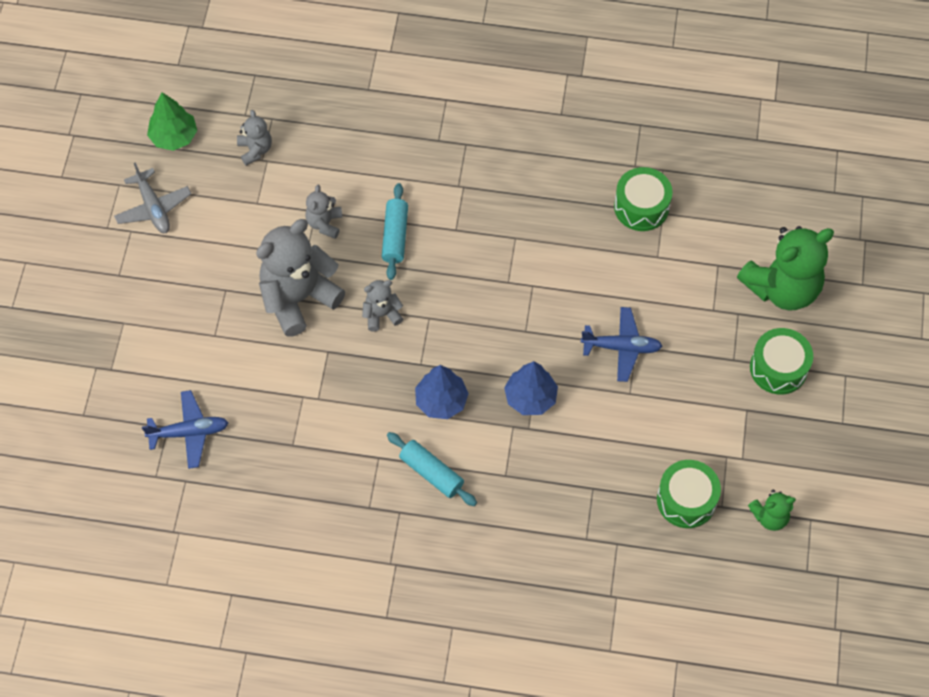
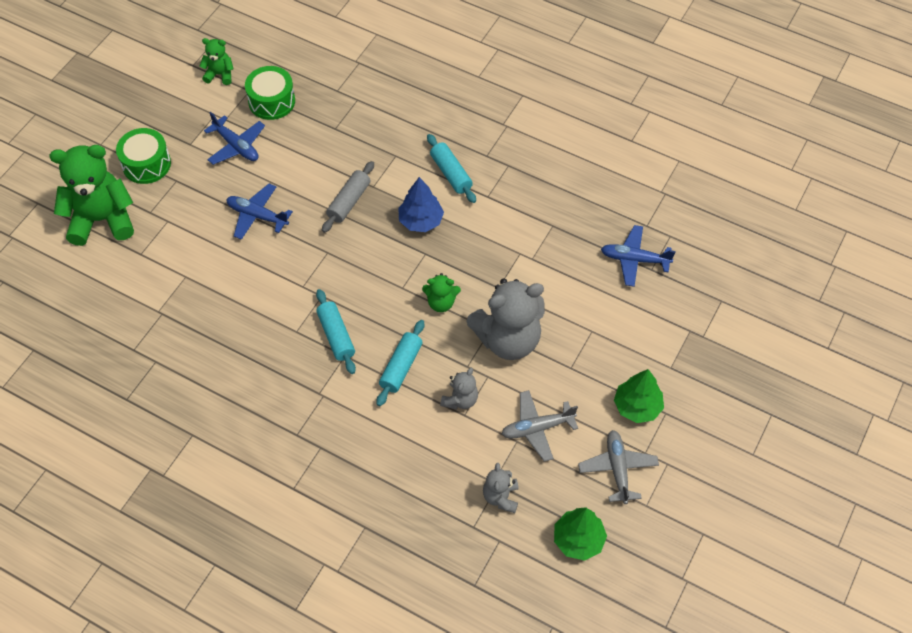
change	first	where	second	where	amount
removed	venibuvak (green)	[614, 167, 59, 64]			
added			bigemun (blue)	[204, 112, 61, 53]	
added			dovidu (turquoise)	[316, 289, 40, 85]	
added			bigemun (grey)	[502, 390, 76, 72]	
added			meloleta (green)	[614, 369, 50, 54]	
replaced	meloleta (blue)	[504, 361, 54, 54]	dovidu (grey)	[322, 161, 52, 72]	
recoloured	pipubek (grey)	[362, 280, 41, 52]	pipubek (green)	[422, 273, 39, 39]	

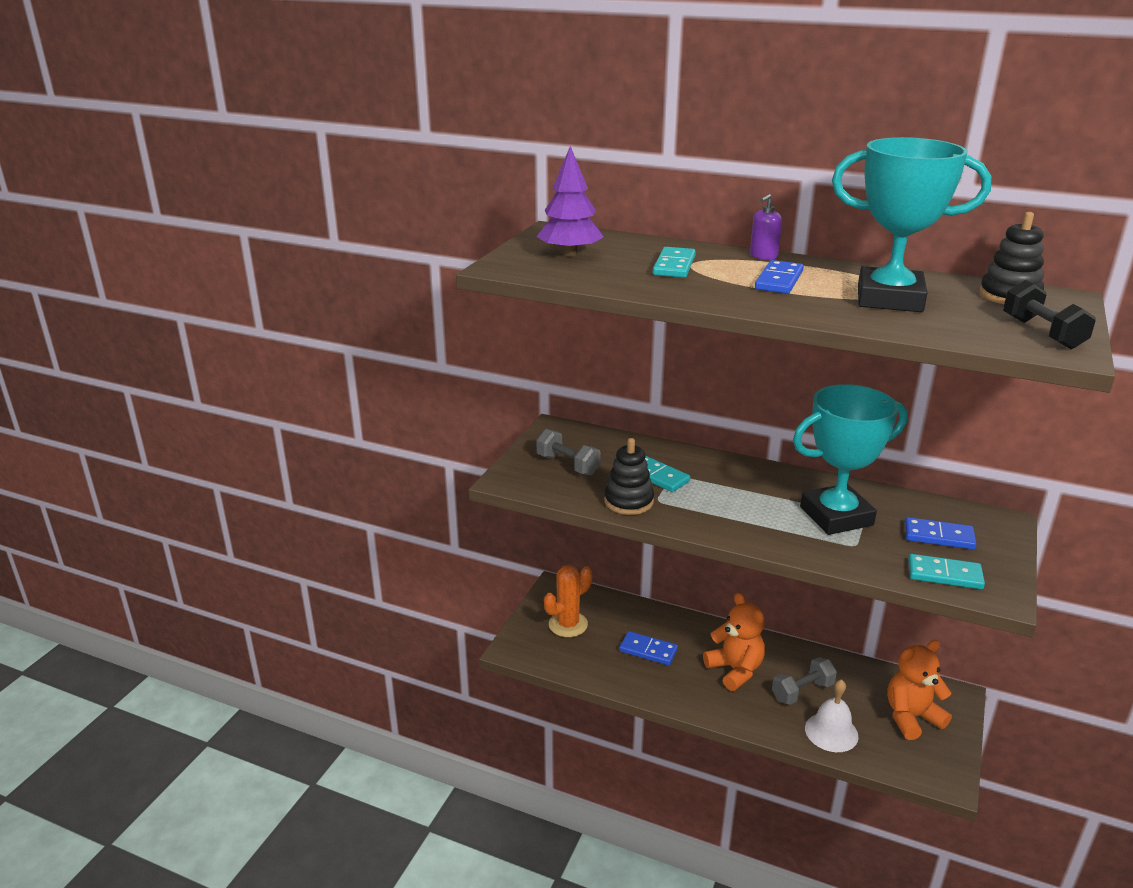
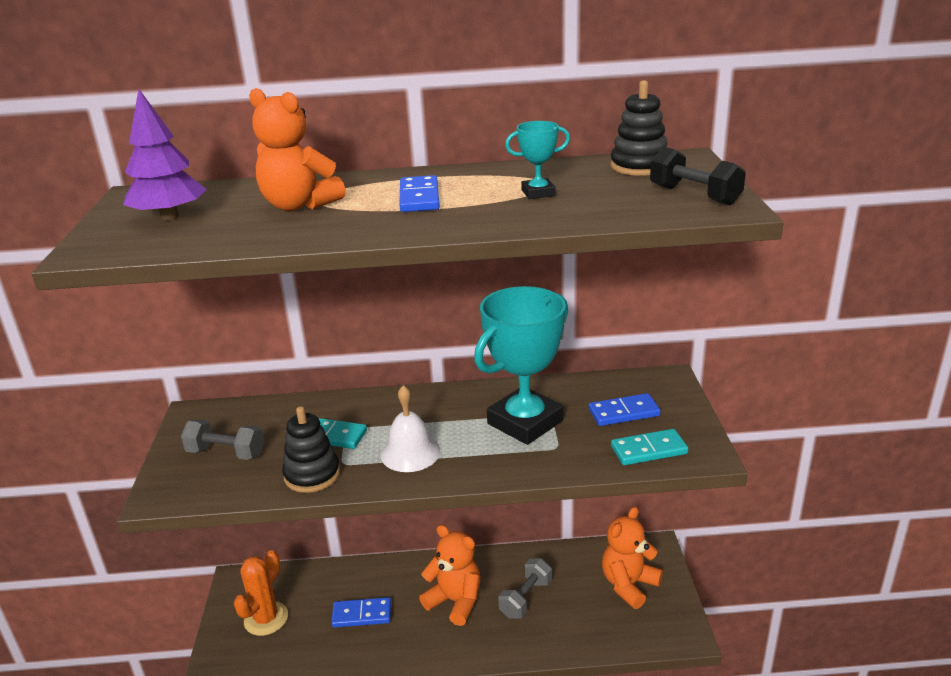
change	first	where	second	where	amount
removed	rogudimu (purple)	[750, 194, 32, 66]			
moved	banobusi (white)	[805, 679, 53, 73]		[381, 385, 59, 87]	
replaced	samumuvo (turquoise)	[653, 247, 43, 31]	pipubek (orange)	[249, 88, 97, 123]	
resized	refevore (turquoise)	[832, 137, 159, 175]		[505, 121, 65, 78]	x0.43

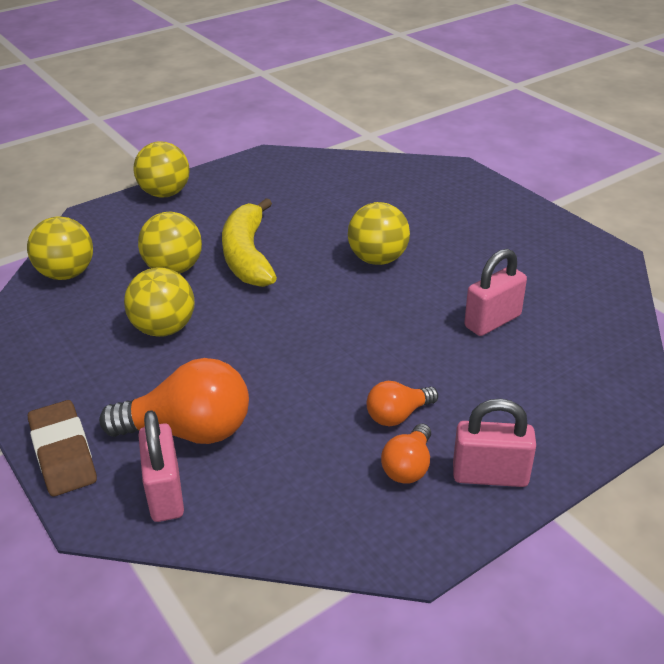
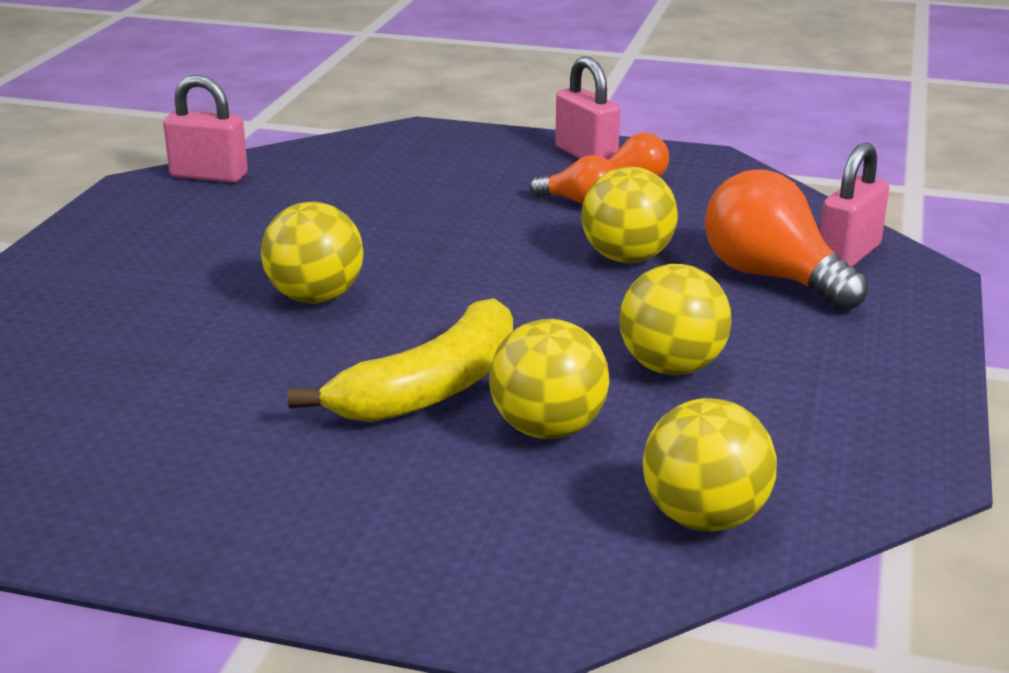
change	first	where	second	where	amount
removed	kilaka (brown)	[28, 400, 69, 96]			
moved	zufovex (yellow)	[133, 141, 57, 56]		[581, 167, 97, 96]	
moved	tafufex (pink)	[464, 249, 63, 87]		[163, 75, 85, 108]	

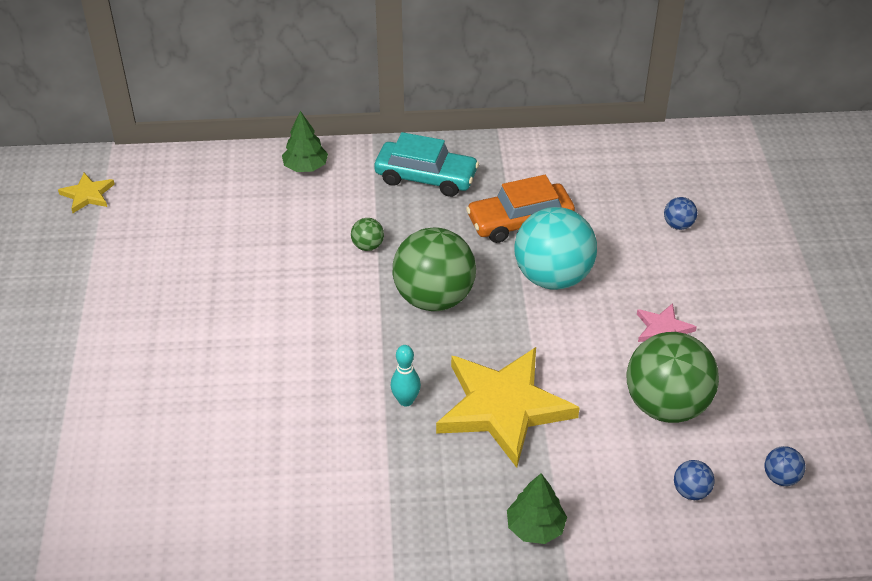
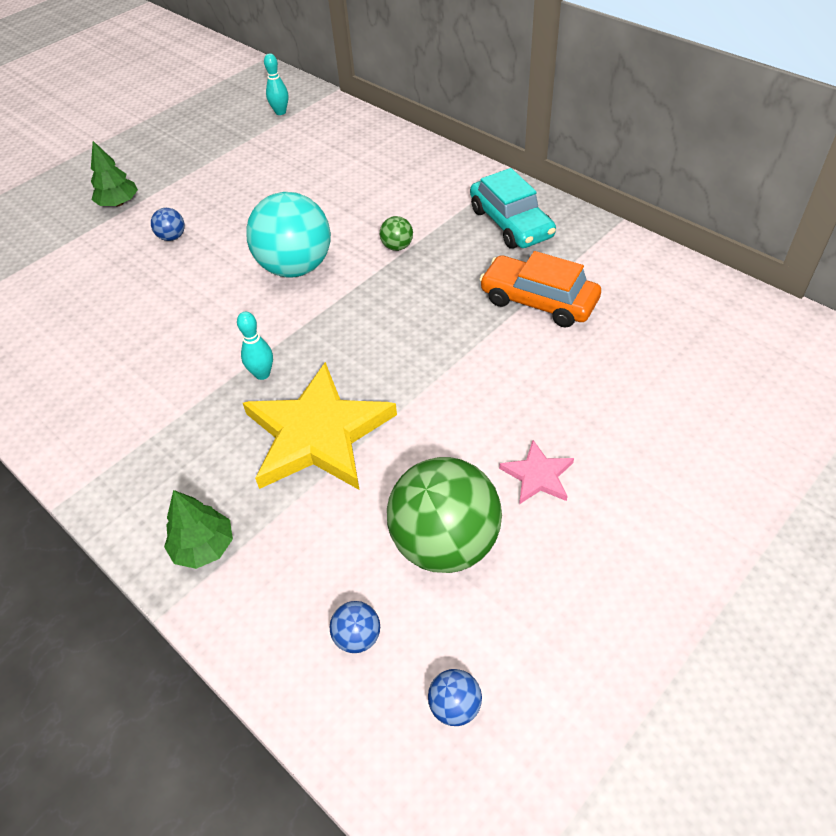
change	first	where	second	where	amount
removed	zufovex (green)	[393, 227, 83, 84]			
moved	meloleta (green)	[282, 111, 46, 61]		[91, 141, 47, 65]	
moved	zufovex (turquoise)	[514, 207, 83, 83]		[246, 192, 85, 85]	
moved	zufovex (blue)	[664, 197, 33, 33]		[151, 208, 34, 33]	
replaced	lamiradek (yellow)	[58, 173, 57, 40]	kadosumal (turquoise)	[264, 53, 24, 62]	

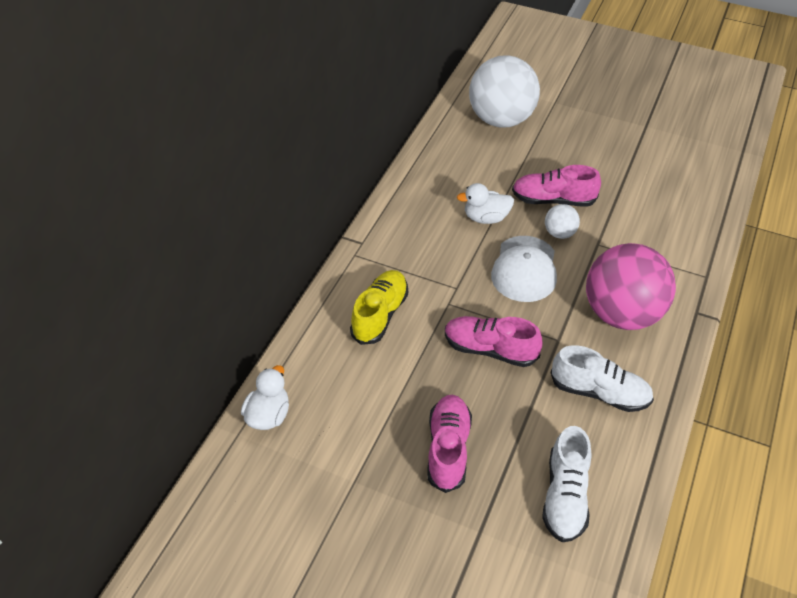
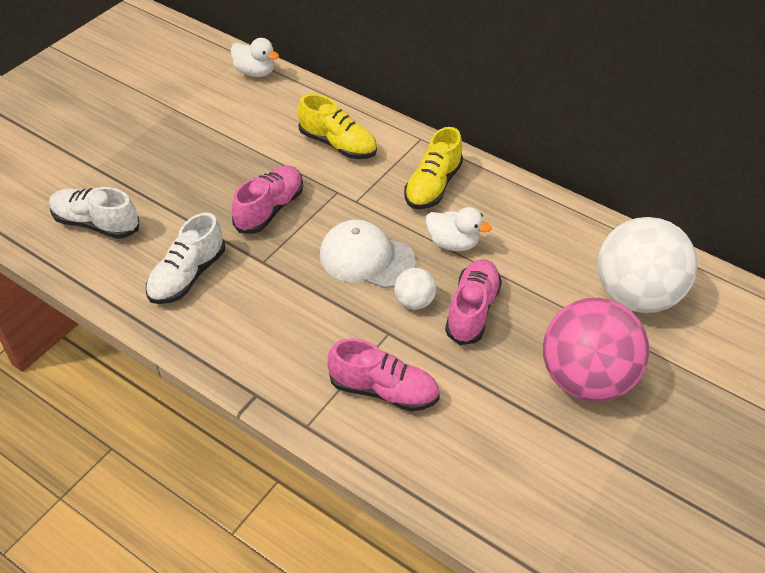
change	first	where	second	where	amount
added			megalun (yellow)	[404, 127, 59, 82]	
moved	megalun (pink)	[427, 395, 45, 98]		[327, 338, 113, 73]	
moved	zufovex (pink)	[586, 243, 90, 87]		[543, 298, 106, 104]	
turned	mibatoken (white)	[457, 183, 57, 41]		[426, 207, 66, 44]	105 degrees clockwise

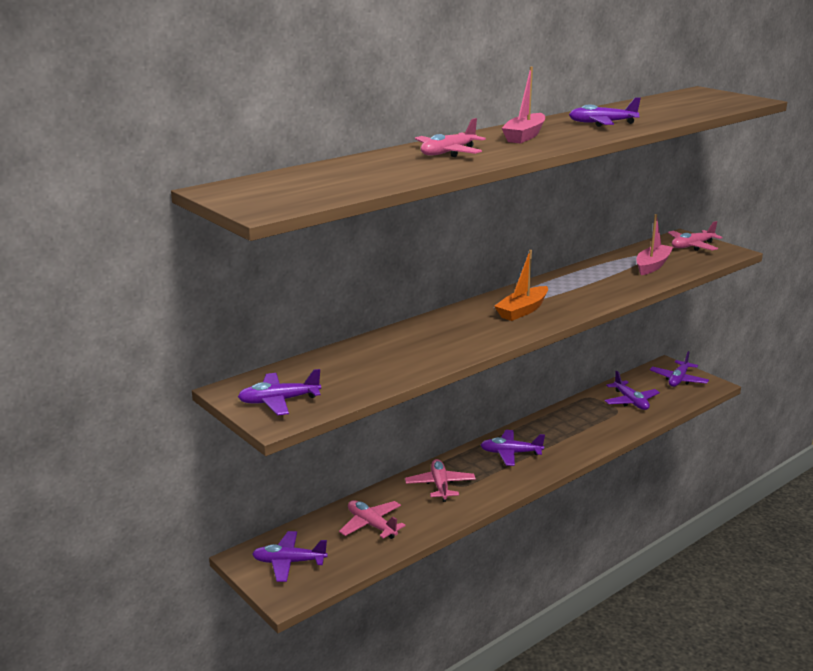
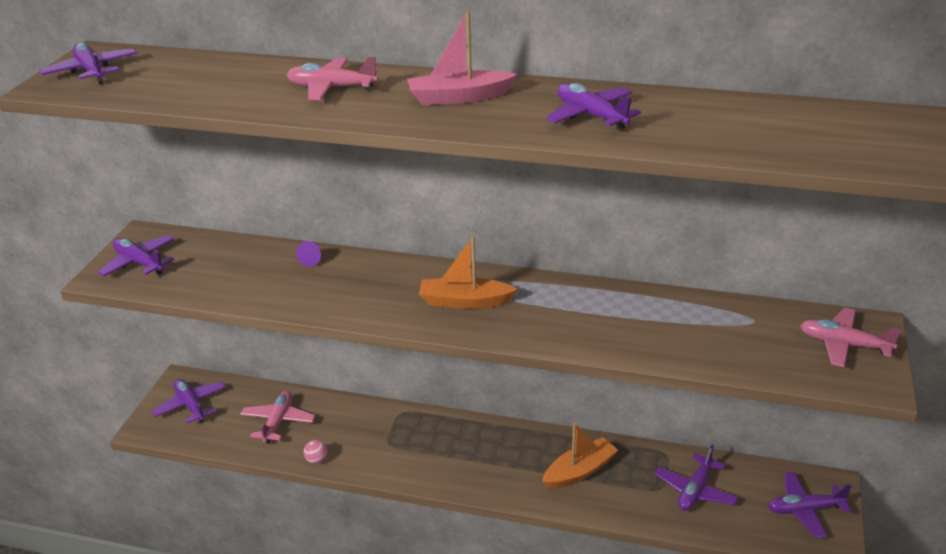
change	first	where	second	where	amount
removed	bigemun (pink)	[405, 459, 71, 43]			
removed	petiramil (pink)	[636, 214, 38, 61]			
added			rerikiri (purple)	[296, 241, 25, 26]	
added			zufovex (pink)	[304, 440, 23, 24]	
added			petiramil (orange)	[542, 423, 76, 66]	
moved	bigemun (purple)	[481, 430, 64, 36]		[39, 42, 98, 42]	

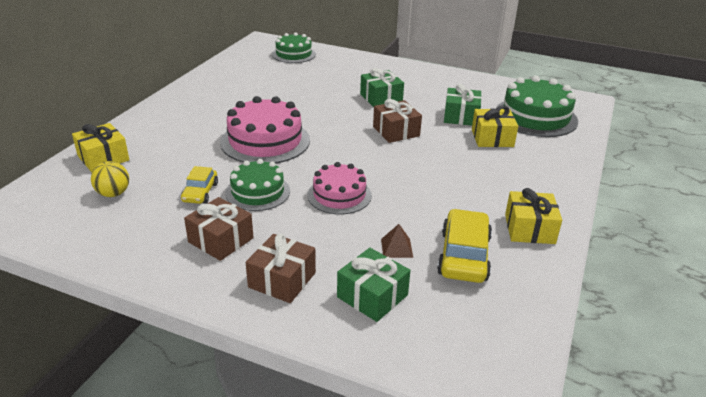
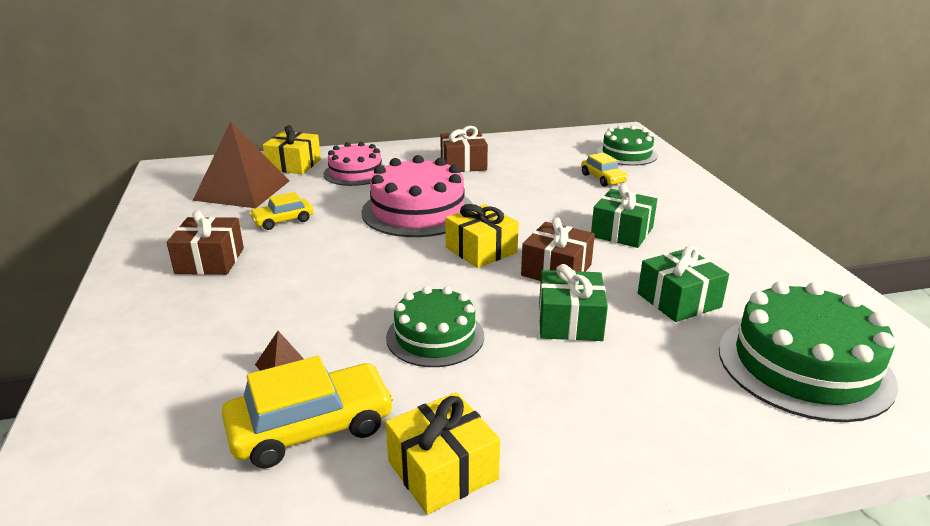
change	first	where	second	where	amount
added			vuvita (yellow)	[581, 152, 47, 35]	
moved	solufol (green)	[225, 159, 65, 52]		[386, 286, 98, 81]	
moved	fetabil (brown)	[246, 234, 70, 69]		[440, 126, 48, 46]	
moved	solufol (pink)	[307, 162, 65, 52]		[323, 142, 61, 44]	
moved	fetabil (green)	[337, 248, 73, 74]		[539, 264, 69, 77]	
moved	fetabil (yellow)	[472, 106, 46, 41]		[445, 204, 74, 64]	
replaced	zufovex (yellow)	[91, 161, 38, 36]	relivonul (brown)	[193, 121, 97, 87]	

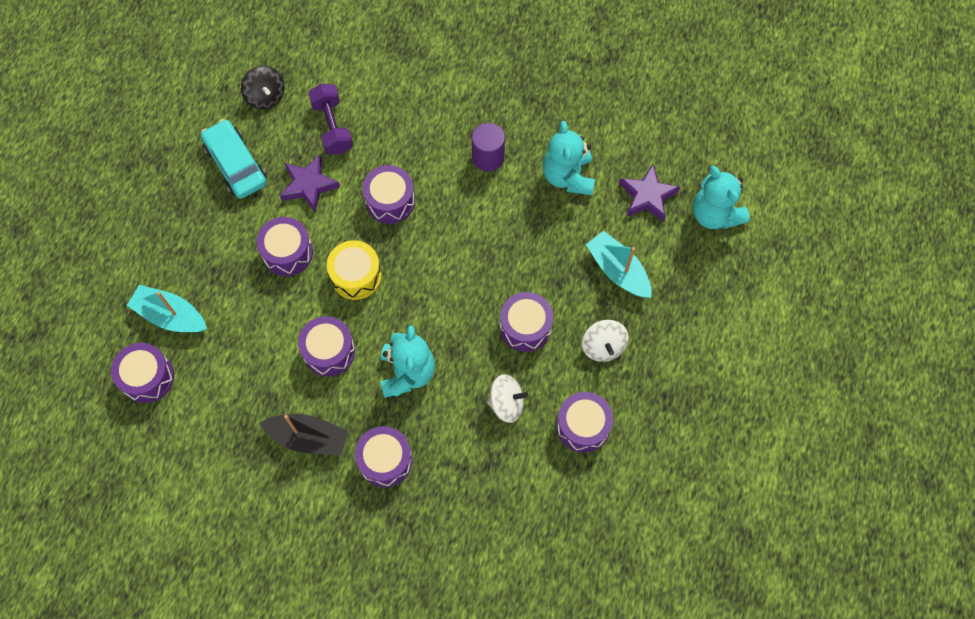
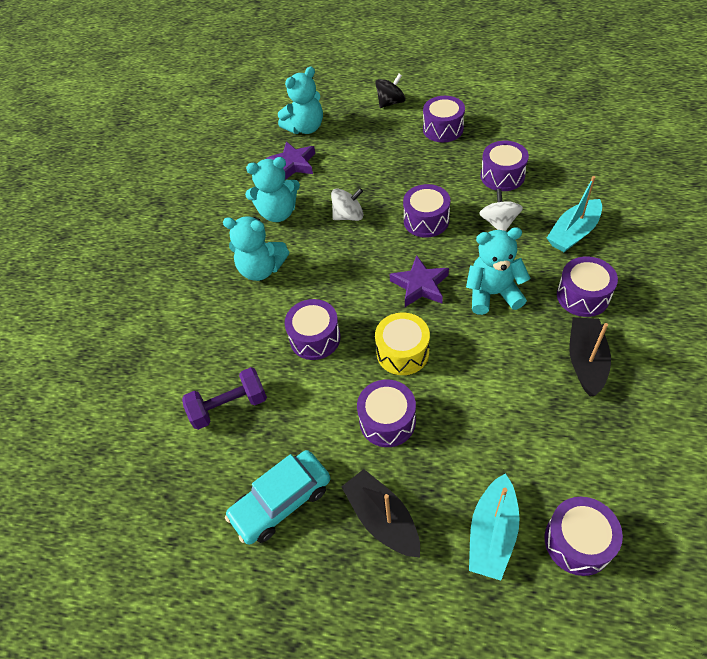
change	first	where	second	where	amount
added			petiramil (black)	[341, 469, 79, 89]	
moved	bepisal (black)	[241, 66, 43, 43]		[375, 74, 31, 34]	
moved	lamiradek (purple)	[280, 155, 60, 58]		[390, 255, 59, 52]	
moved	venibuvak (purple)	[298, 316, 57, 60]		[423, 96, 42, 46]	
moved	bepisal (white)	[582, 320, 47, 42]		[331, 188, 32, 33]	
moved	petiramil (turquoise)	[586, 231, 65, 67]		[547, 176, 55, 76]	
replaced	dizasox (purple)	[472, 123, 33, 49]	pipubek (turquoise)	[223, 217, 66, 64]	

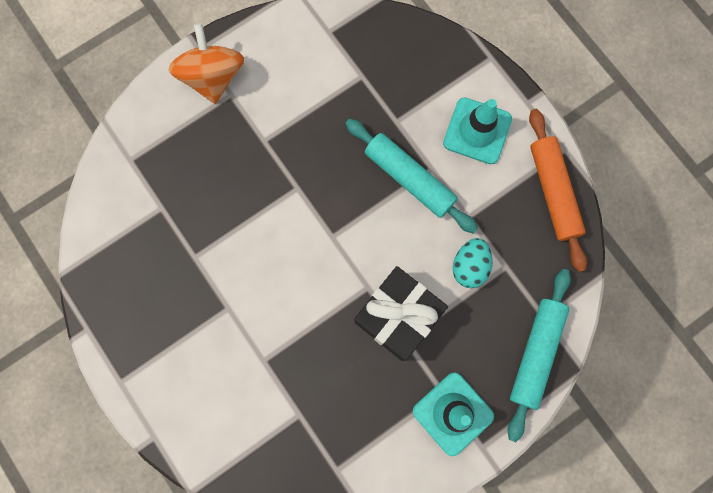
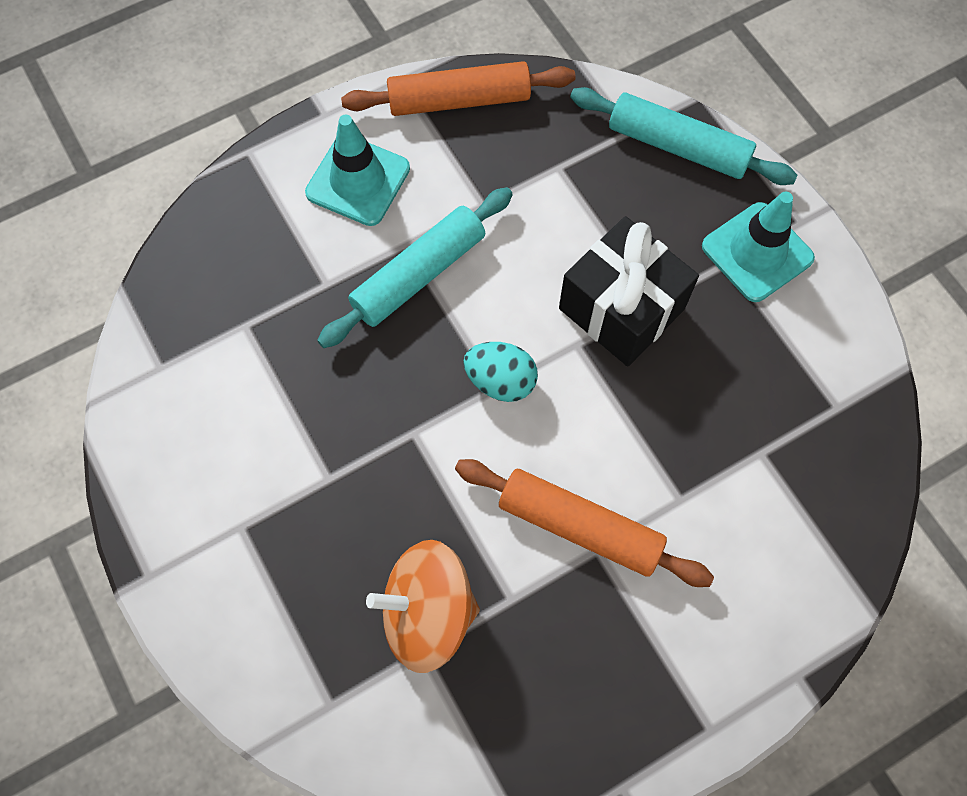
change	first	where	second	where	amount
added			dovidu (orange)	[455, 459, 259, 128]	
moved	bepisal (orange)	[168, 24, 76, 80]		[366, 540, 114, 133]	
moved	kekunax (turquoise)	[453, 238, 40, 50]		[463, 342, 75, 60]	

